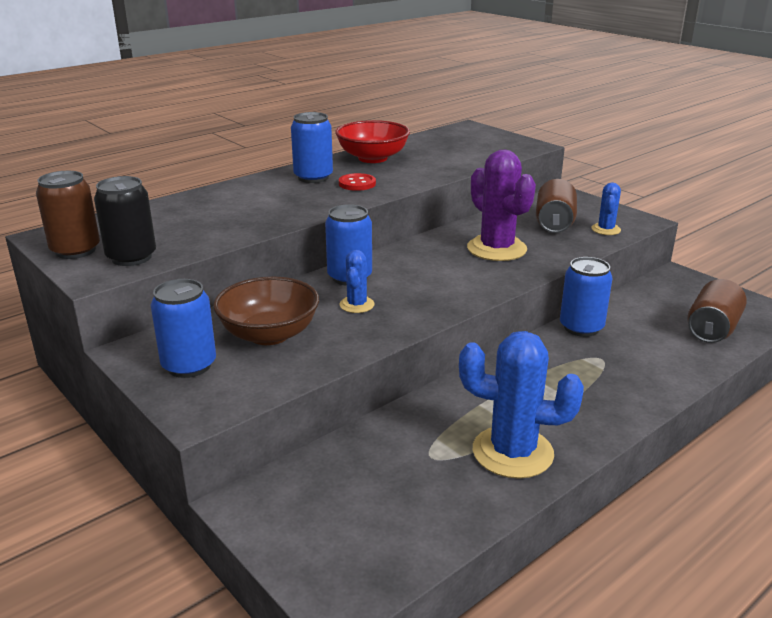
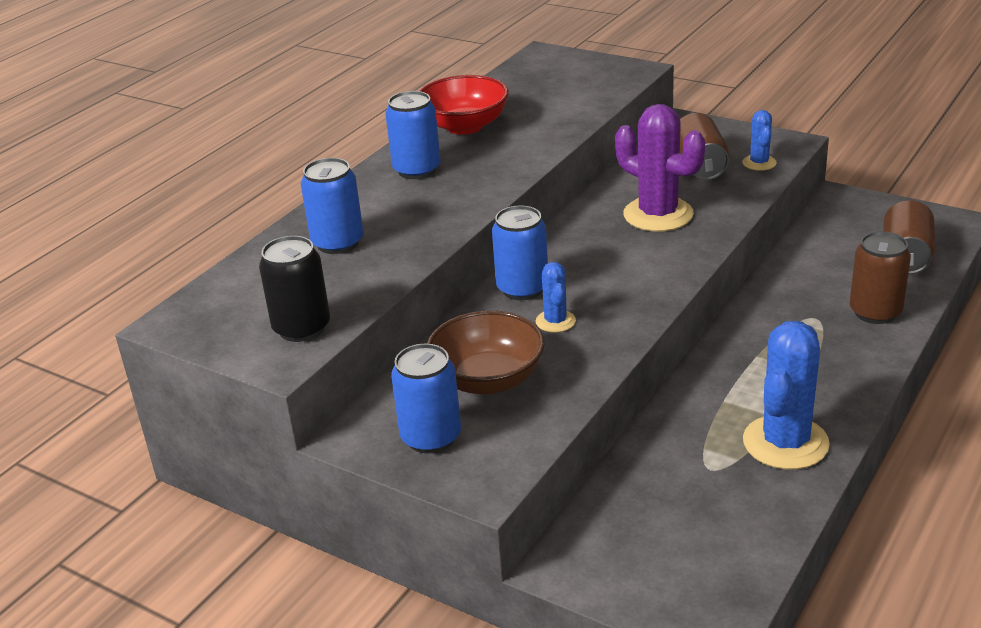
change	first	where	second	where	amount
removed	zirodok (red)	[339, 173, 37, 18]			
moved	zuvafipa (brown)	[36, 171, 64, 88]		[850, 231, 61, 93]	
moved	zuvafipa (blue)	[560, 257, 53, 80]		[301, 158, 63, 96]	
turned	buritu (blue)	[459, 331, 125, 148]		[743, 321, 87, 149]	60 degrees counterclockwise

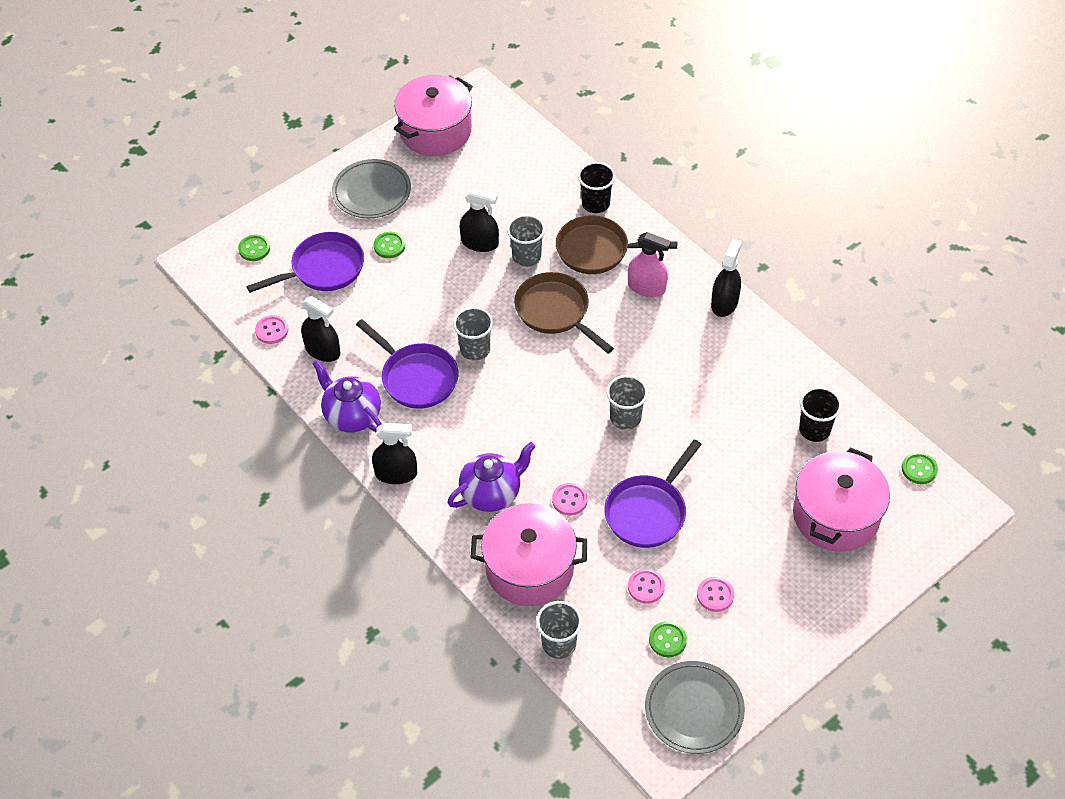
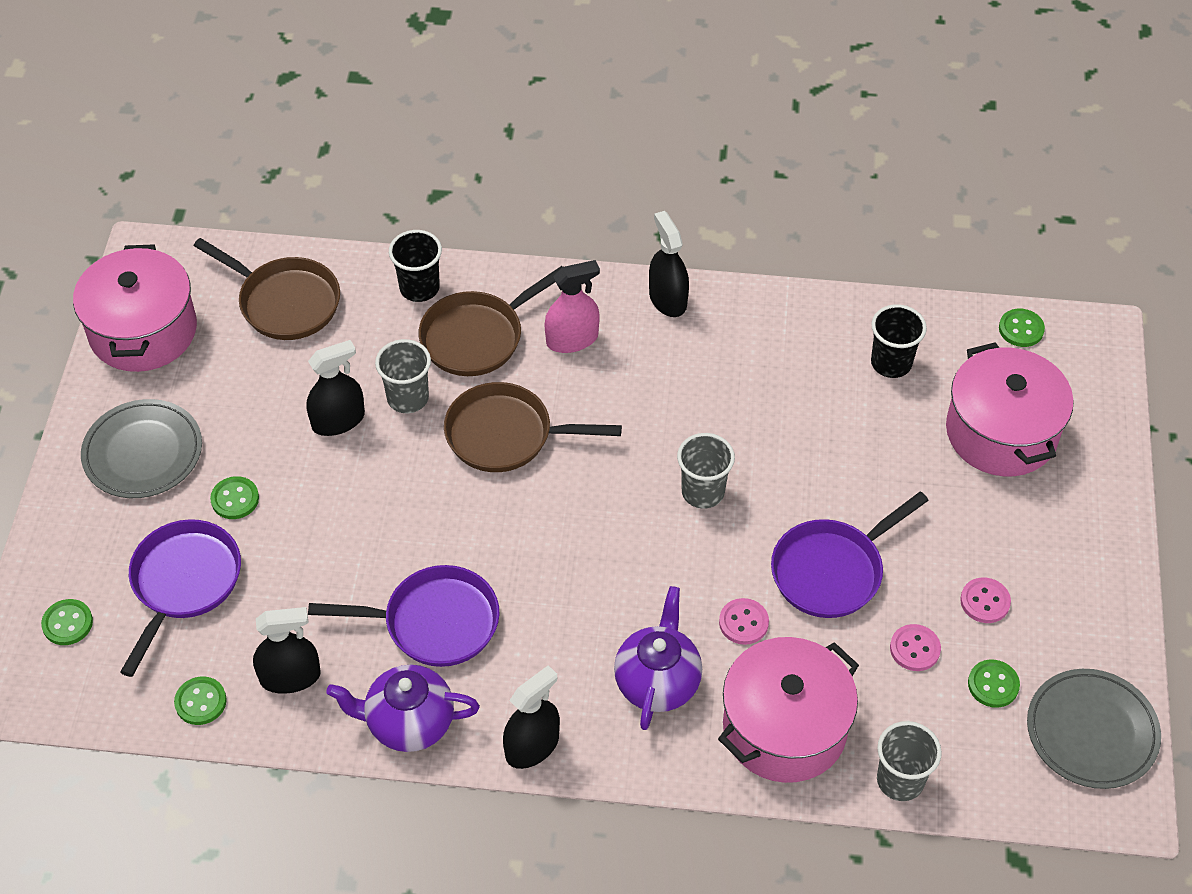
change	first	where	second	where	amount
removed	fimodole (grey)	[453, 307, 40, 53]			
added			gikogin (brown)	[193, 238, 147, 102]	
recoloured	zirodok (pink)	[255, 315, 34, 29]	zirodok (green)	[174, 677, 53, 48]	
turned	gikogin (purple)	[604, 439, 98, 109]		[771, 491, 158, 127]	60 degrees clockwise

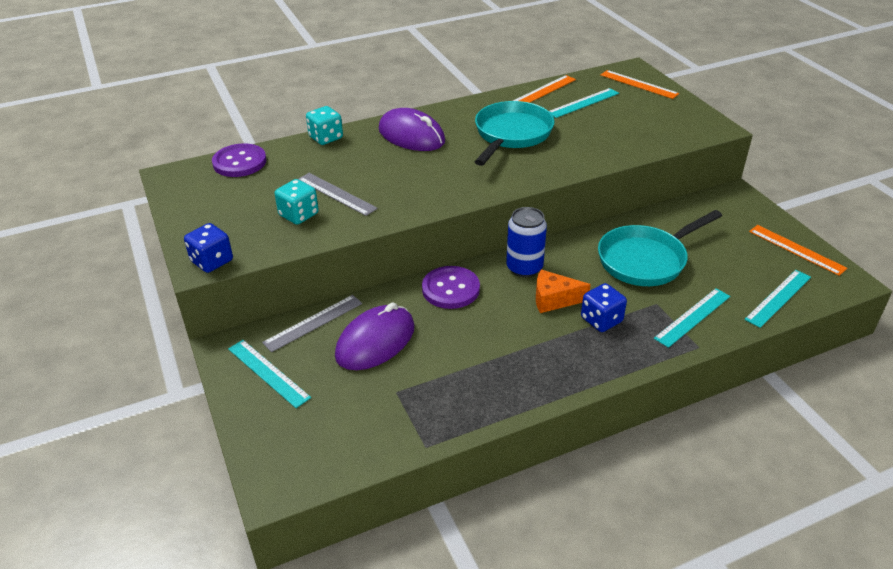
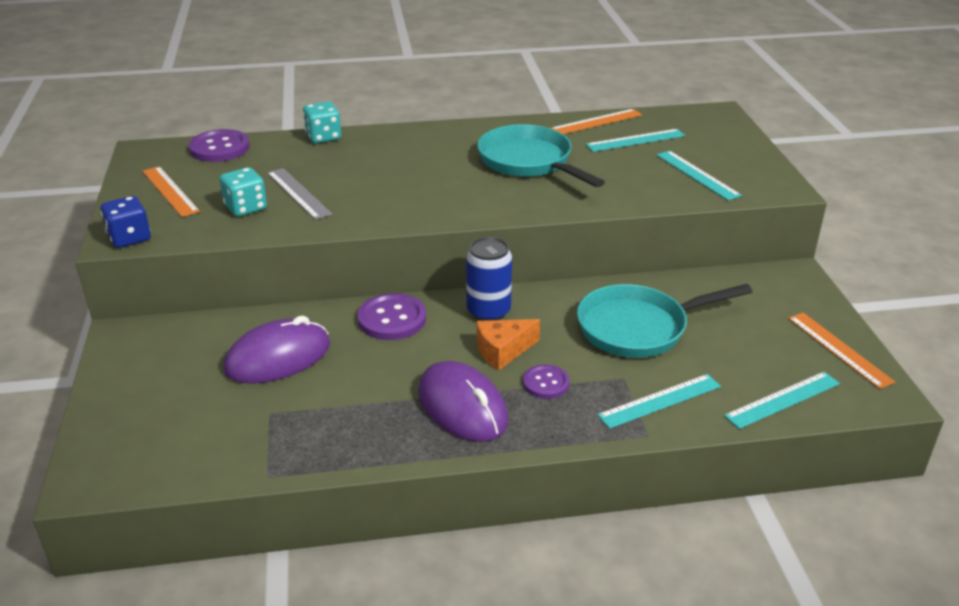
change	first	where	second	where	amount
removed	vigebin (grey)	[262, 295, 100, 57]			
moved	vigebin (turquoise)	[228, 340, 83, 68]		[656, 151, 86, 49]	
moved	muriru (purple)	[379, 108, 66, 43]		[418, 361, 90, 81]	
moved	vigebin (orange)	[600, 70, 79, 29]		[142, 166, 58, 51]	
replaced	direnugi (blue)	[581, 283, 46, 49]	zirodok (purple)	[523, 364, 47, 35]	
turned	gikogin (turquoise)	[475, 101, 80, 65]		[477, 124, 128, 63]	75 degrees counterclockwise
turned	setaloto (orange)	[536, 270, 55, 43]		[477, 319, 63, 51]	45 degrees counterclockwise

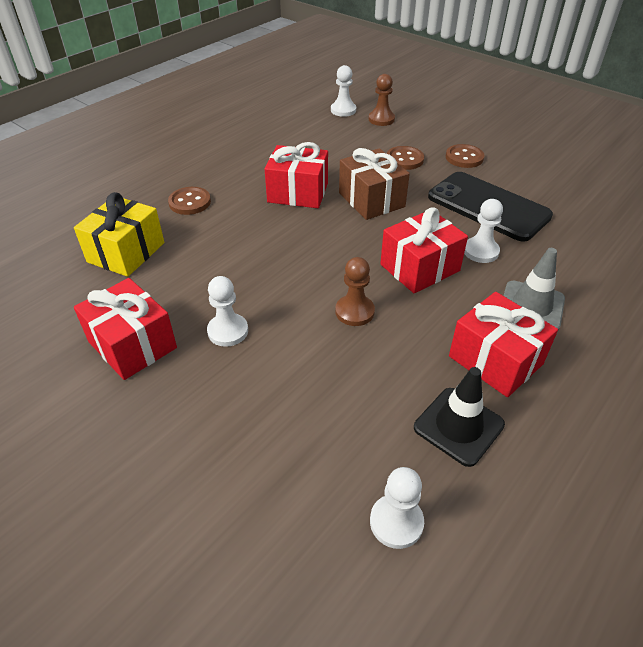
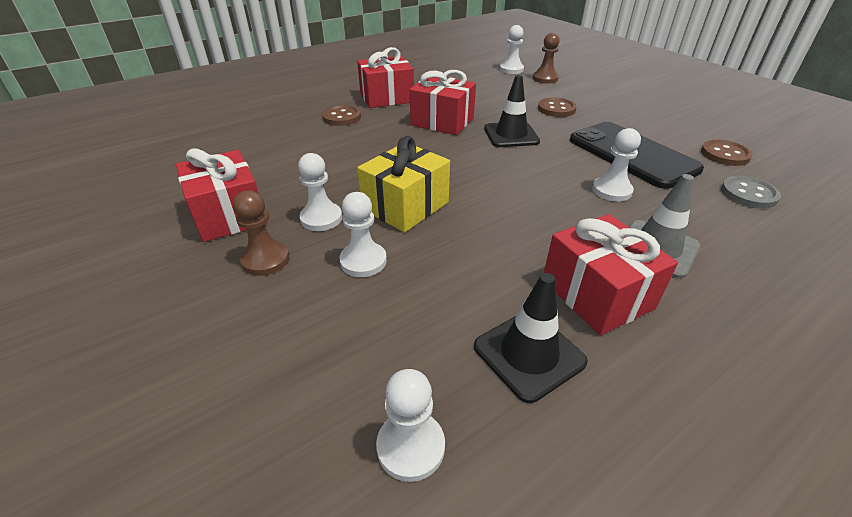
change	first	where	second	where	amount
added			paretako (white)	[339, 192, 48, 85]	
added			zirodok (grey)	[721, 176, 60, 33]	
moved	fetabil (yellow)	[74, 192, 90, 85]		[357, 136, 93, 96]	
moved	paretako (brown)	[335, 257, 40, 69]		[233, 191, 56, 85]	
moved	fetabil (red)	[380, 207, 88, 86]		[357, 47, 57, 61]	
moved	zirodok (brown)	[446, 144, 38, 24]		[701, 140, 52, 26]	
replaced	fetabil (brown)	[339, 148, 71, 72]	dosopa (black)	[484, 75, 56, 72]	

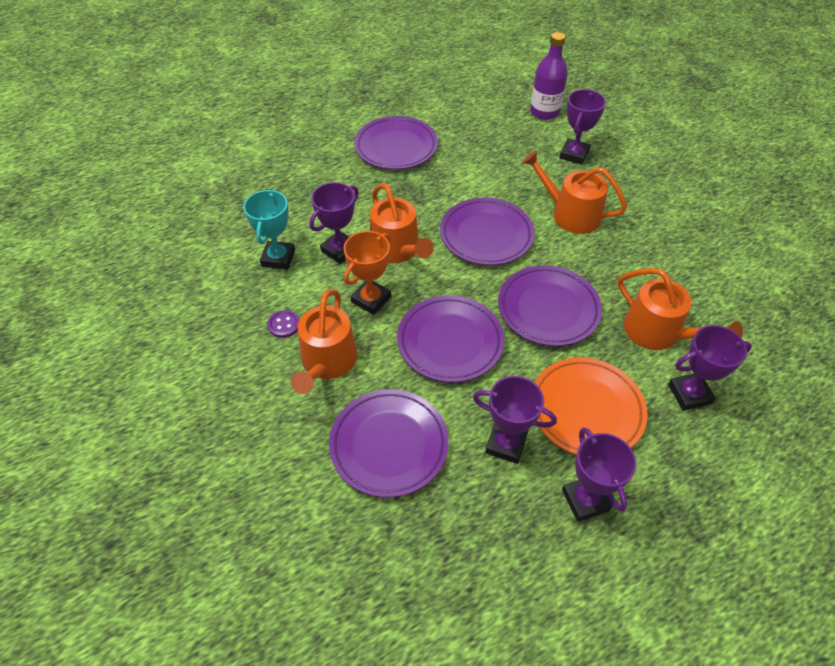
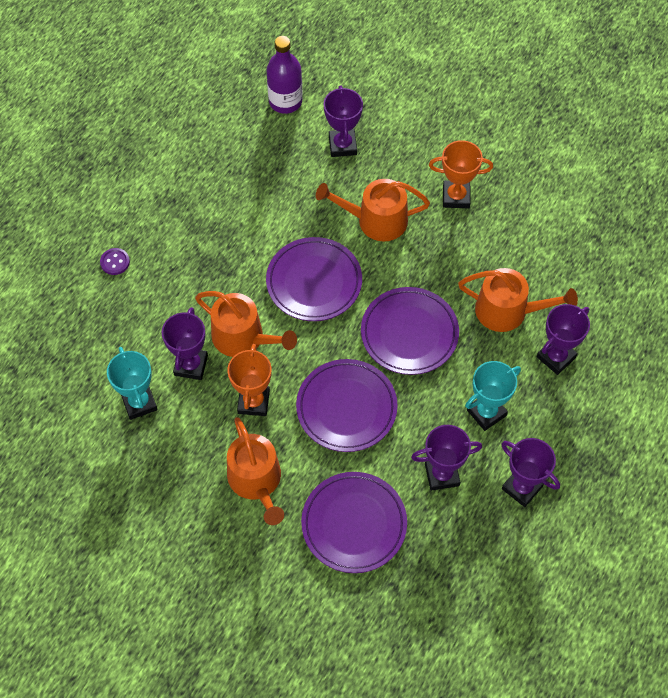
change	first	where	second	where	amount
removed	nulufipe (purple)	[354, 116, 84, 54]			
added			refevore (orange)	[429, 140, 64, 68]	
moved	zirodok (purple)	[268, 310, 32, 28]		[100, 248, 30, 27]	
replaced	nulufipe (orange)	[535, 357, 112, 98]	refevore (turquoise)	[465, 361, 56, 70]	

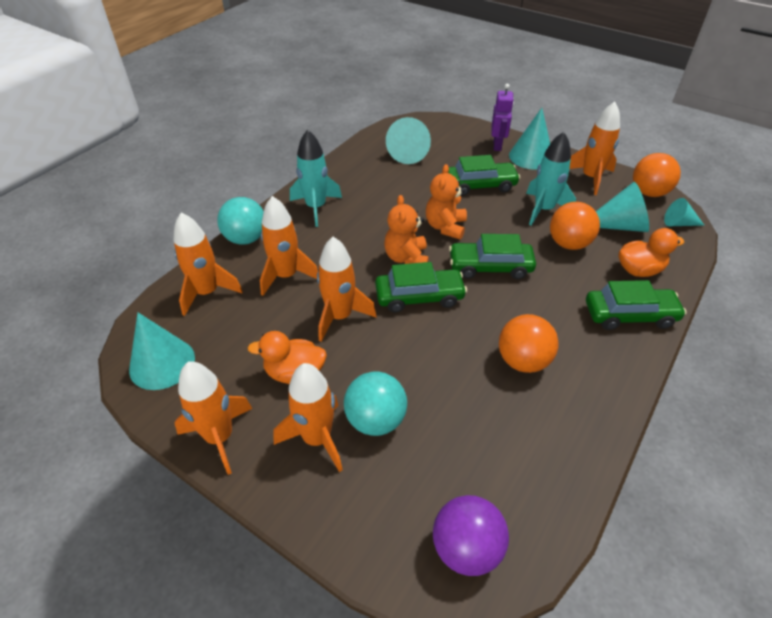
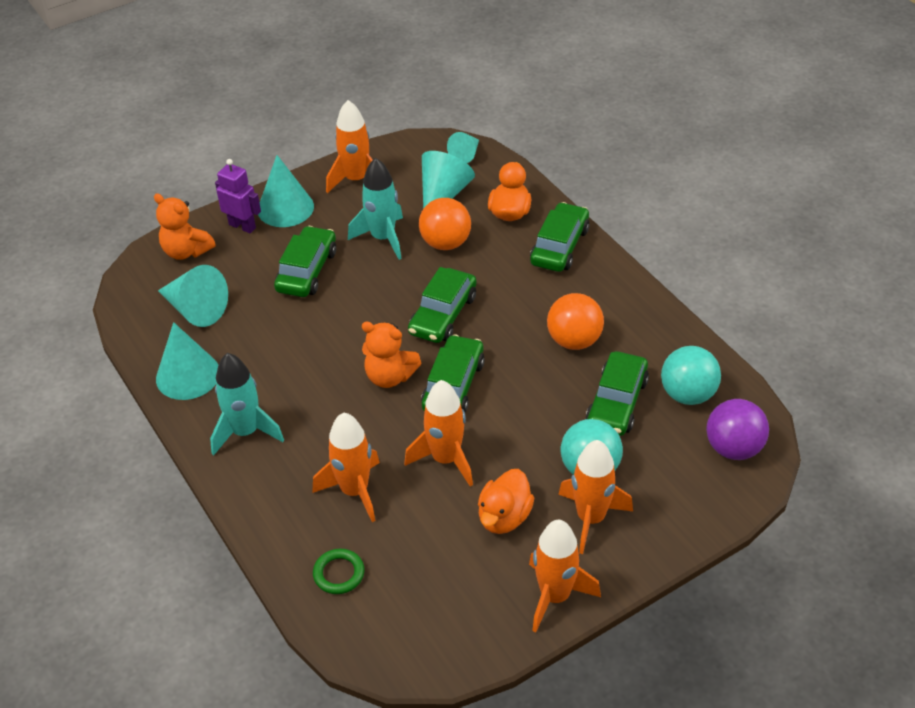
change	first	where	second	where	amount
removed	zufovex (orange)	[633, 153, 48, 44]			
added			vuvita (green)	[586, 351, 63, 85]	
moved	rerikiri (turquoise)	[129, 313, 66, 77]		[156, 322, 62, 78]	
moved	zufovex (turquoise)	[217, 197, 47, 48]		[661, 346, 60, 59]	
moved	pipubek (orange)	[426, 164, 41, 76]		[154, 193, 62, 67]	
replaced	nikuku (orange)	[173, 213, 70, 103]	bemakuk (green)	[313, 549, 52, 45]	

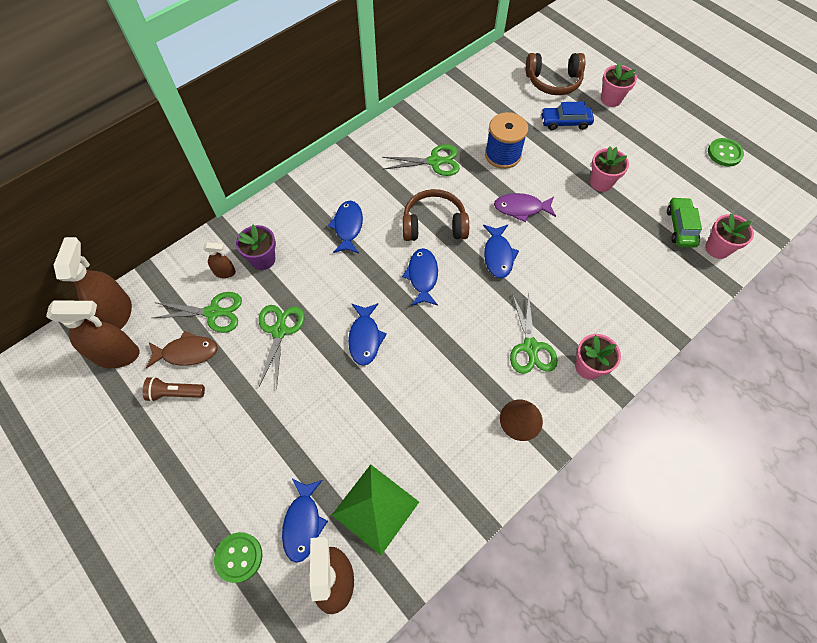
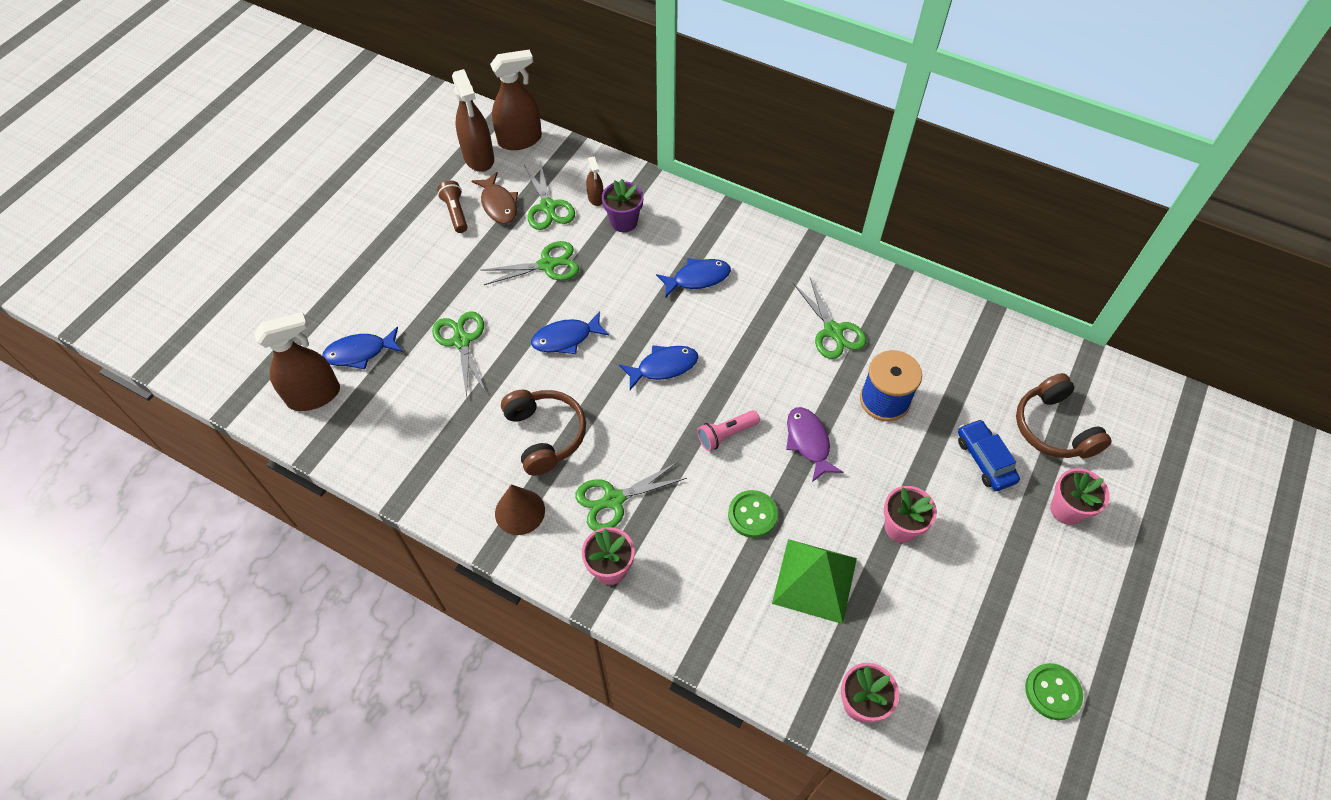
change	first	where	second	where	amount
removed	vuvita (green)	[667, 197, 35, 51]			
added			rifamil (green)	[432, 311, 54, 87]	
moved	zirodok (green)	[214, 532, 48, 51]		[728, 490, 50, 48]	
moved	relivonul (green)	[332, 464, 87, 91]		[772, 539, 85, 85]	
moved	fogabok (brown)	[403, 189, 66, 52]		[501, 390, 85, 85]	
replaced	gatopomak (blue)	[483, 225, 36, 53]	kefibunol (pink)	[697, 410, 63, 41]	

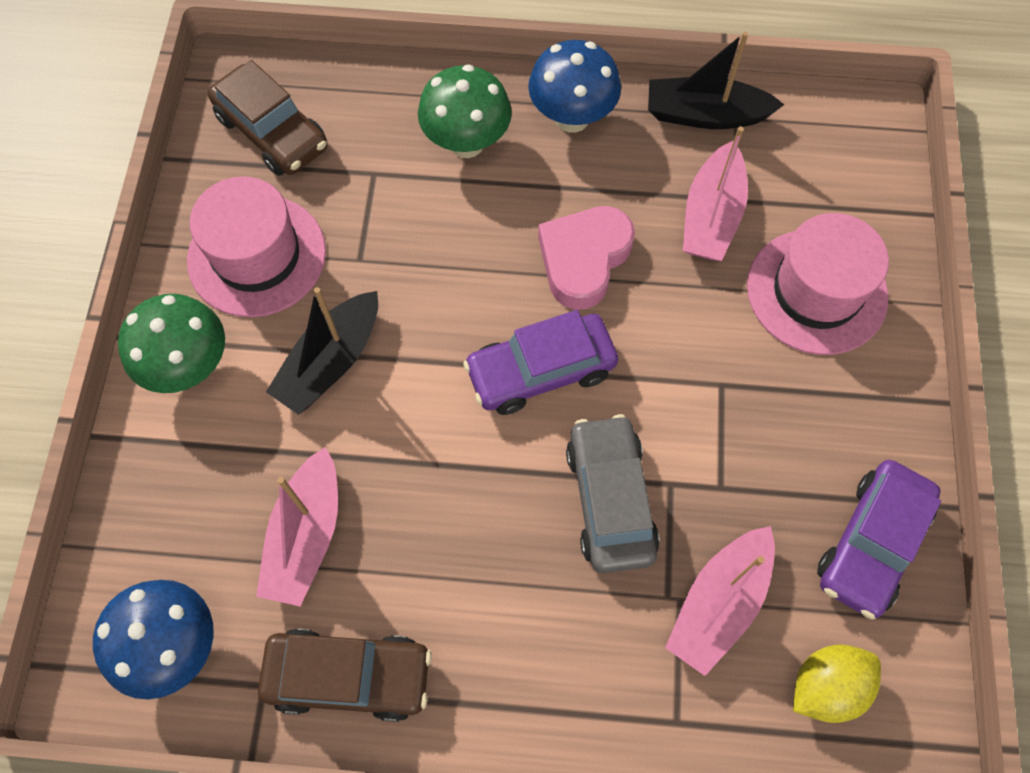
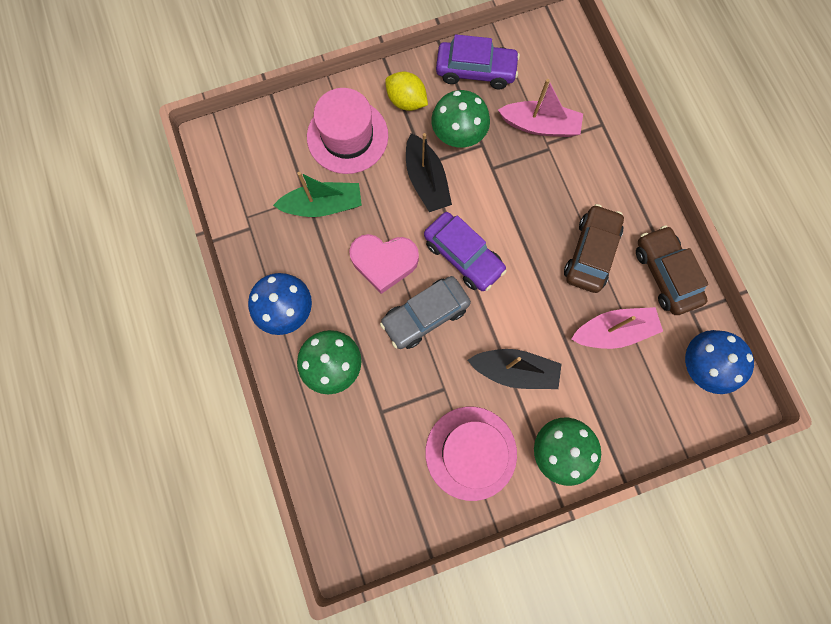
change	first	where	second	where	amount
added			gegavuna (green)	[431, 90, 59, 58]	
moved	vuvita (brown)	[208, 60, 120, 116]		[564, 204, 60, 89]	
moved	vuvita (grey)	[566, 414, 94, 159]		[380, 276, 91, 73]	
moved	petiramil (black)	[648, 31, 136, 98]		[406, 133, 46, 79]	
moved	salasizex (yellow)	[793, 644, 88, 79]		[385, 72, 43, 39]	
recoloured	petiramil (pink)	[683, 126, 65, 135]	petiramil (green)	[273, 172, 89, 45]	

